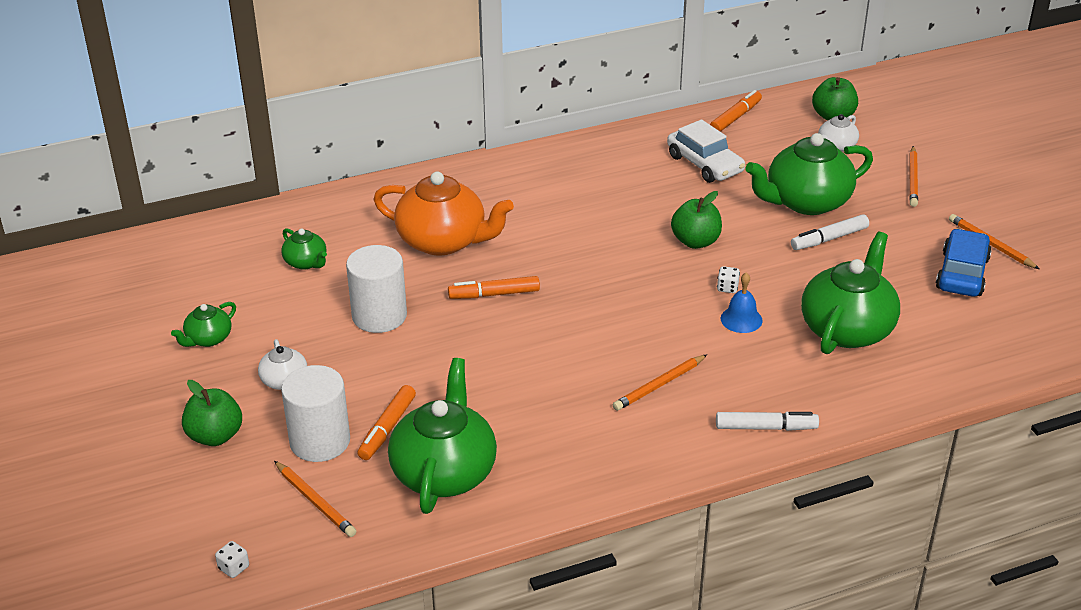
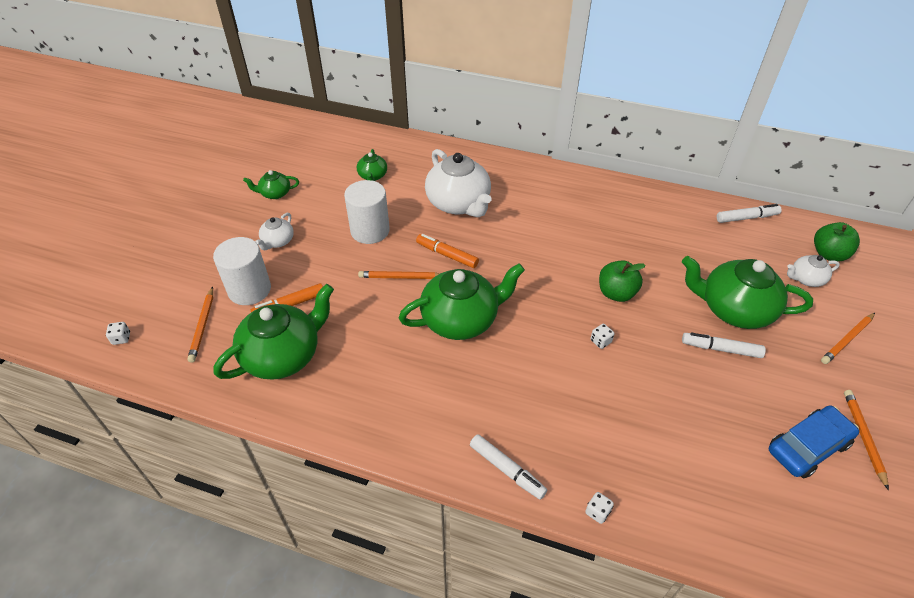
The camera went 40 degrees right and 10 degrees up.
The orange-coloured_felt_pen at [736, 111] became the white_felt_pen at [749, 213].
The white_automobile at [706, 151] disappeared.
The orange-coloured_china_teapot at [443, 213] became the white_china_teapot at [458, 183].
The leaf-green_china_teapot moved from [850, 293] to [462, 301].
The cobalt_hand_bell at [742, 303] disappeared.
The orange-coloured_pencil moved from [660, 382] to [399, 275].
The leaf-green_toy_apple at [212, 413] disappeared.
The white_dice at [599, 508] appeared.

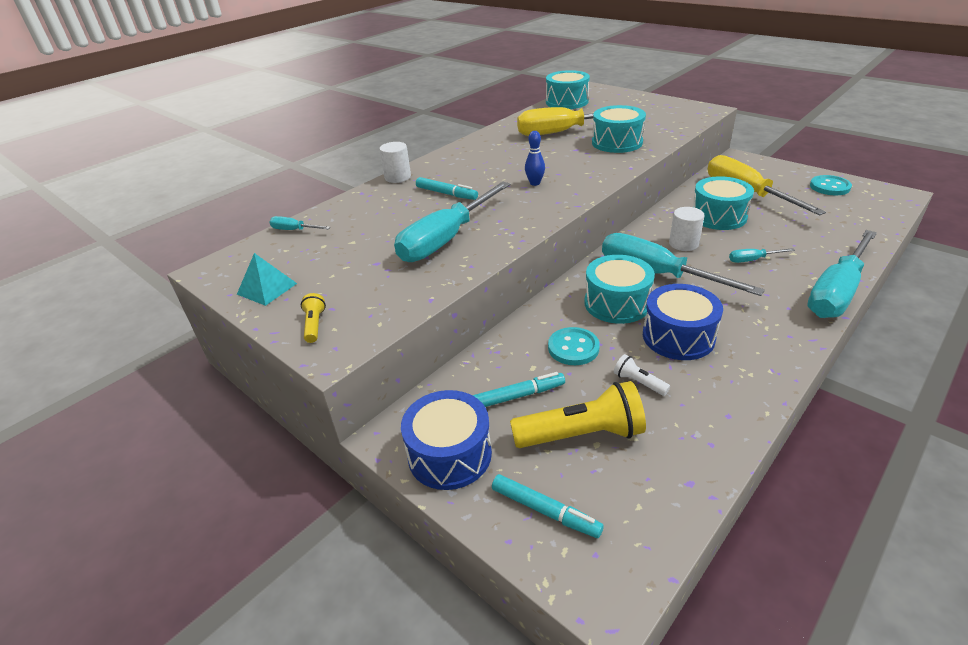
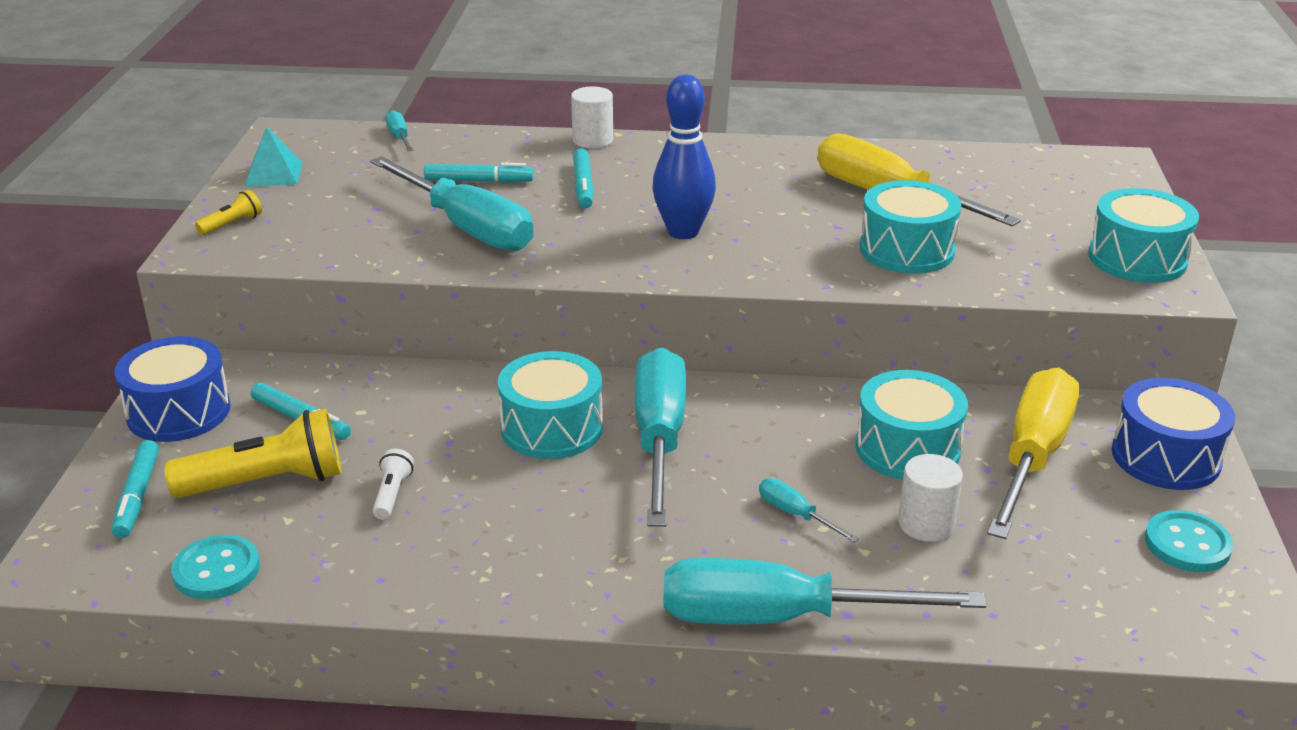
The camera went 50 degrees right and 5 degrees down.
The turquoise_toy_drum moved from [568, 89] to [1143, 235].
The cobalt_bowling_pin at [535, 158] changed to 1.87 times the size.
The turquoise_screwdriver at [452, 222] turned 135 degrees counterclockwise.
The white_solid_cylinder moved from [687, 229] to [930, 498].
The cobalt_toy_drum moved from [683, 322] to [1173, 434].
The turquoise_button moved from [574, 346] to [215, 567].
The golden_flashlight at [578, 414] turned 60 degrees counterclockwise.
The turquoise_felt_pen at [479, 173] appeared.

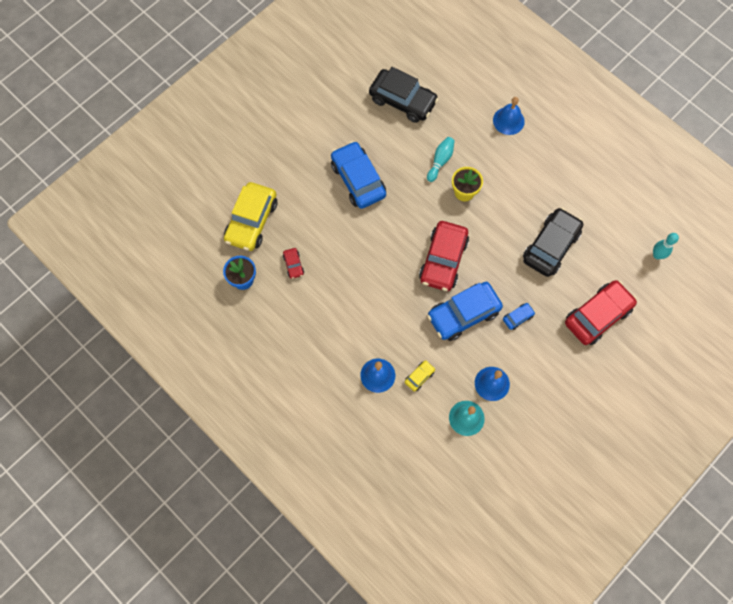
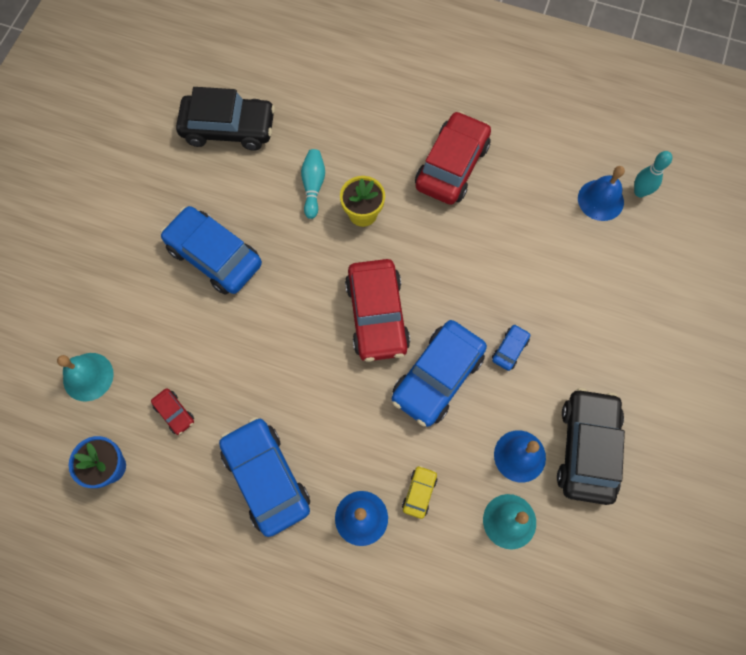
The camera went 25 degrees left and 0 degrees up.
The cobalt_hand_bell moved from [509, 116] to [601, 193].
The golden_automobile at [250, 216] was replaced by the turquoise_hand_bell at [85, 377].
The ebony_automobile moved from [553, 242] to [591, 446].
The crimson_automobile moved from [601, 312] to [453, 158].
The cobalt_automobile at [264, 477] appeared.

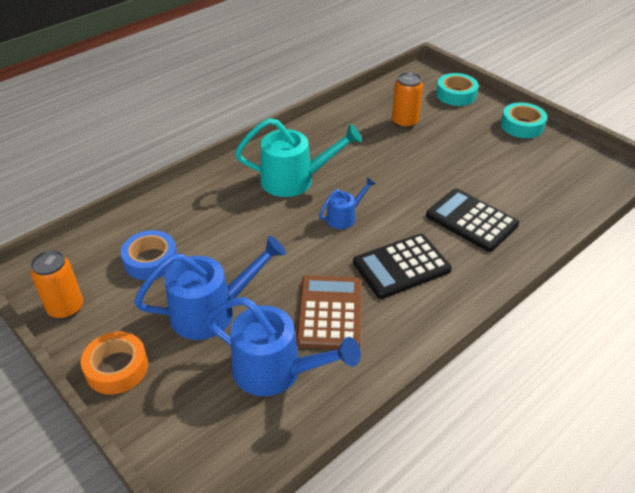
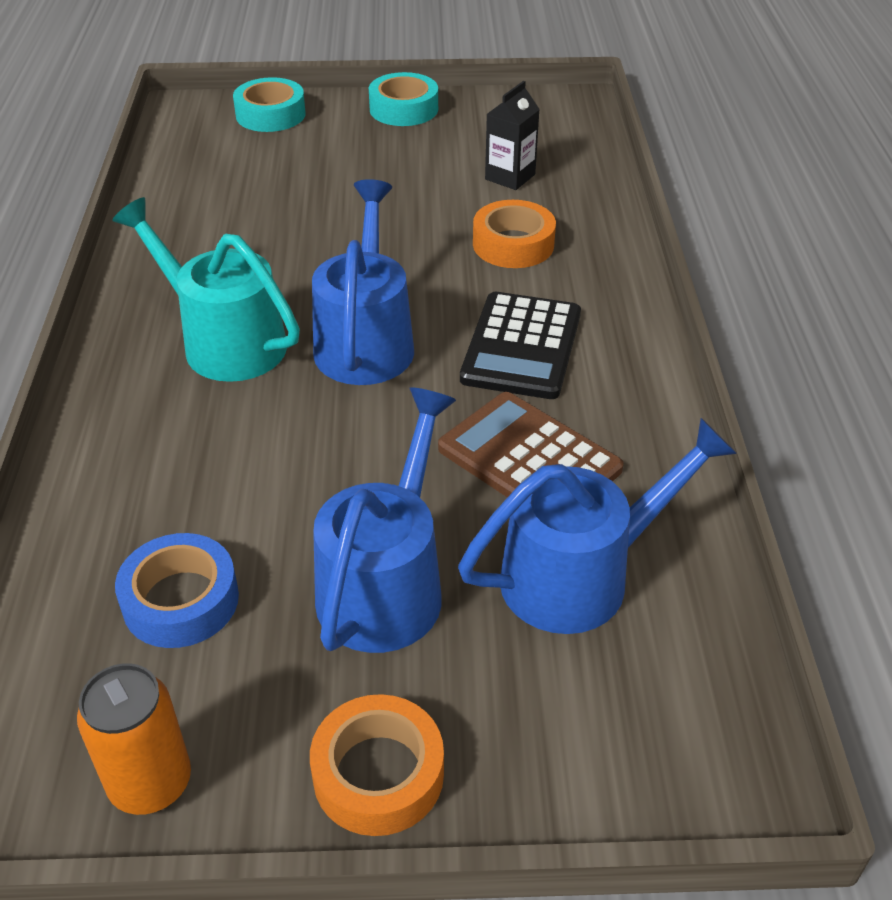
The camera went 50 degrees left and 0 degrees up.
The orange-coloured_tin at [407, 100] disappeared.
The turquoise_watering_pot at [298, 157] turned 90 degrees counterclockwise.
The cobalt_watering_pot at [347, 203] changed to 1.89 times the size.
The ebony_pocket_calculator at [472, 220] was replaced by the orange-coloured_sticky_tape at [514, 234].
The ebony_milk_carton at [512, 135] appeared.

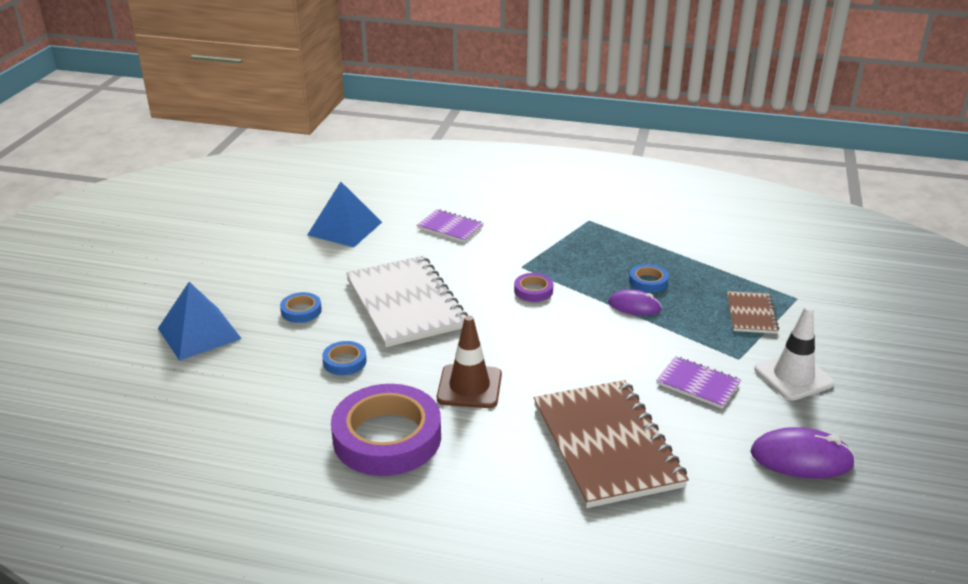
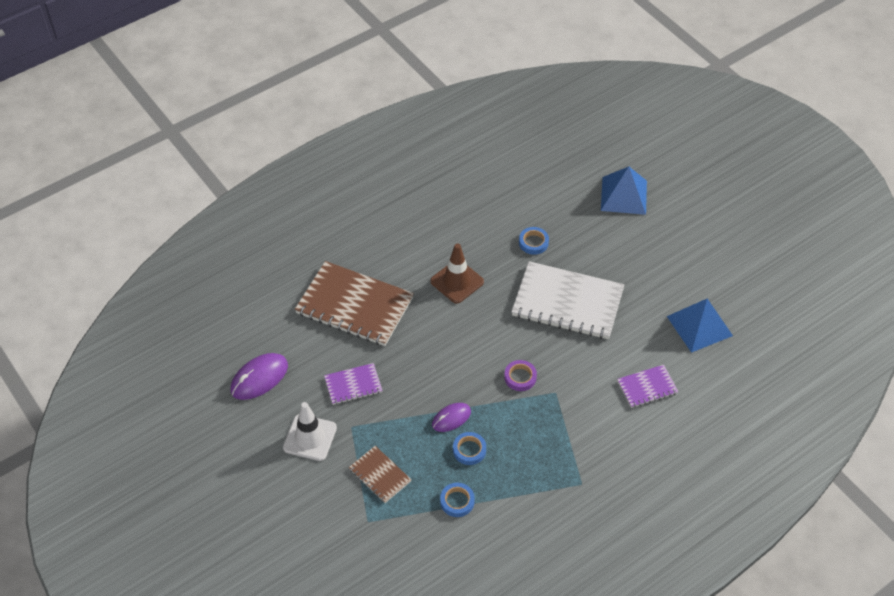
The camera went 130 degrees right and 20 degrees up.
The cobalt_sticky_tape moved from [301, 307] to [457, 500].
The royal_purple_sticky_tape at [386, 430] disappeared.

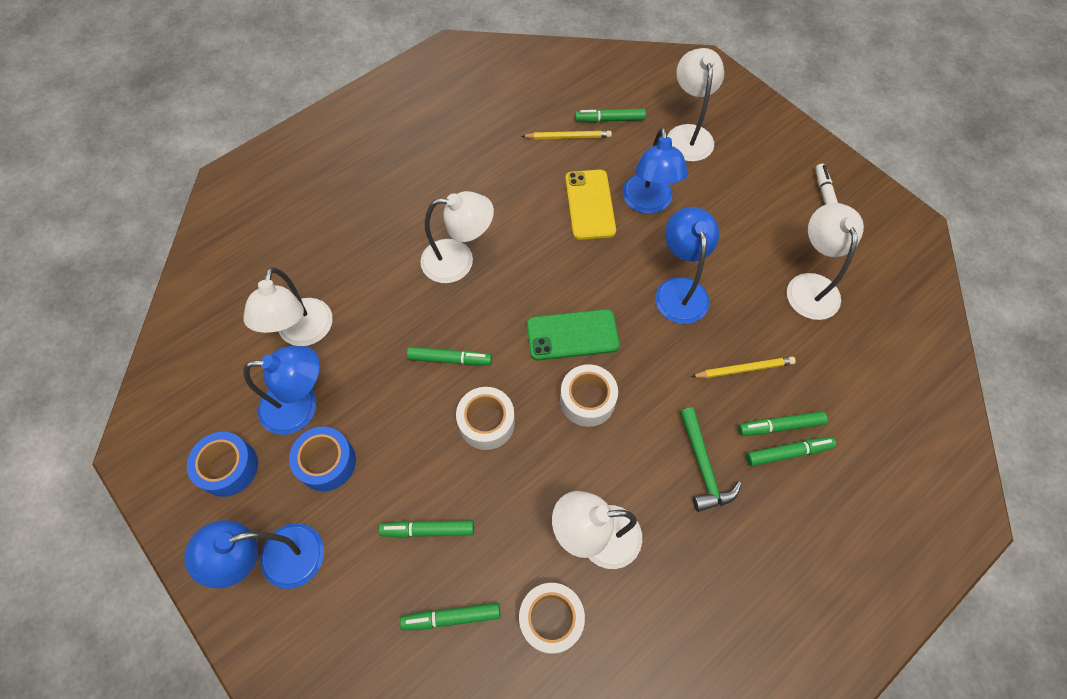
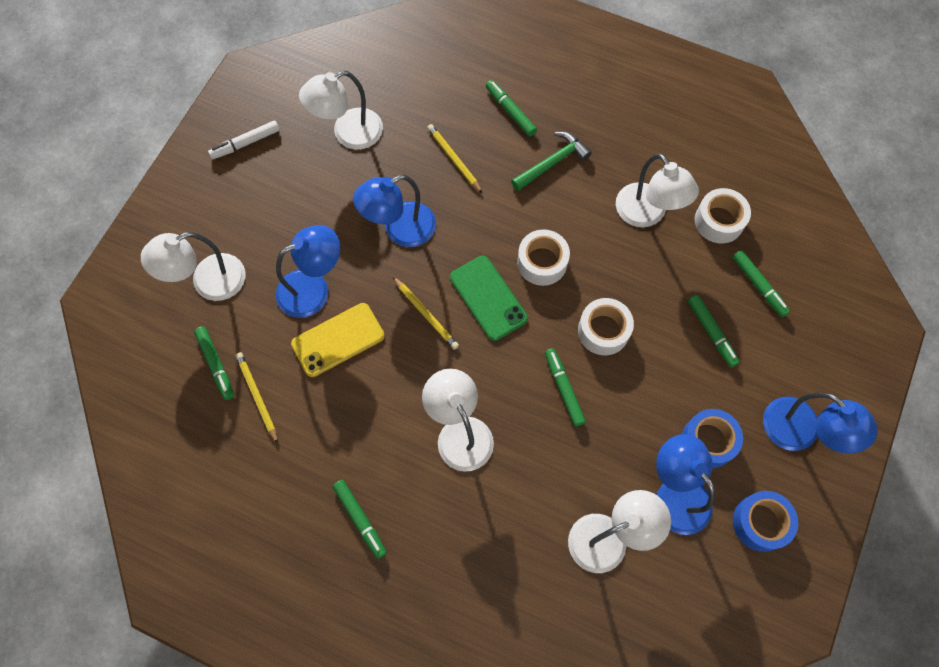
The camera went 115 degrees left and 5 degrees up.
The leaf-green_felt_pen moved from [783, 423] to [359, 519].
The golden_pencil at [426, 313] appeared.

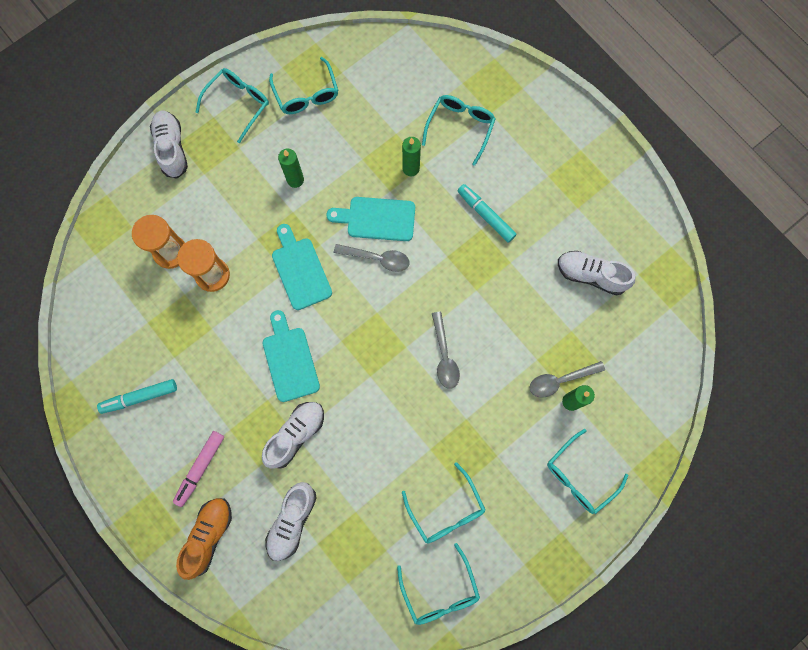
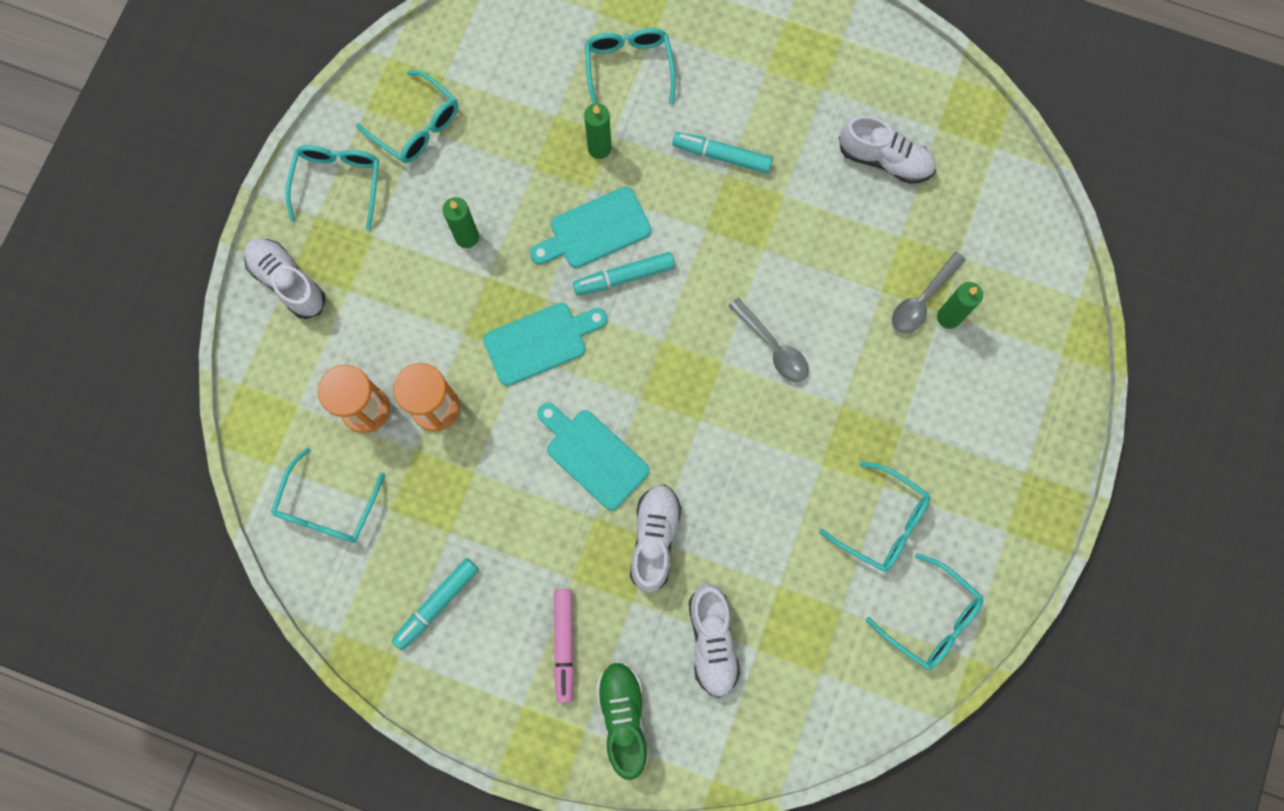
The camera went 30 degrees left and 0 degrees up.
The turquoise_cutting_board at [302, 267] turned 120 degrees clockwise.
The ash-grey_spoon at [372, 258] was replaced by the turquoise_felt_pen at [624, 274].
The white_lace-up_shoe at [596, 273] turned 150 degrees counterclockwise.
The turquoise_spectacles moved from [587, 471] to [328, 495].
The orange-coloured_lace-up_shoe at [204, 539] became the leaf-green_lace-up_shoe at [622, 720].

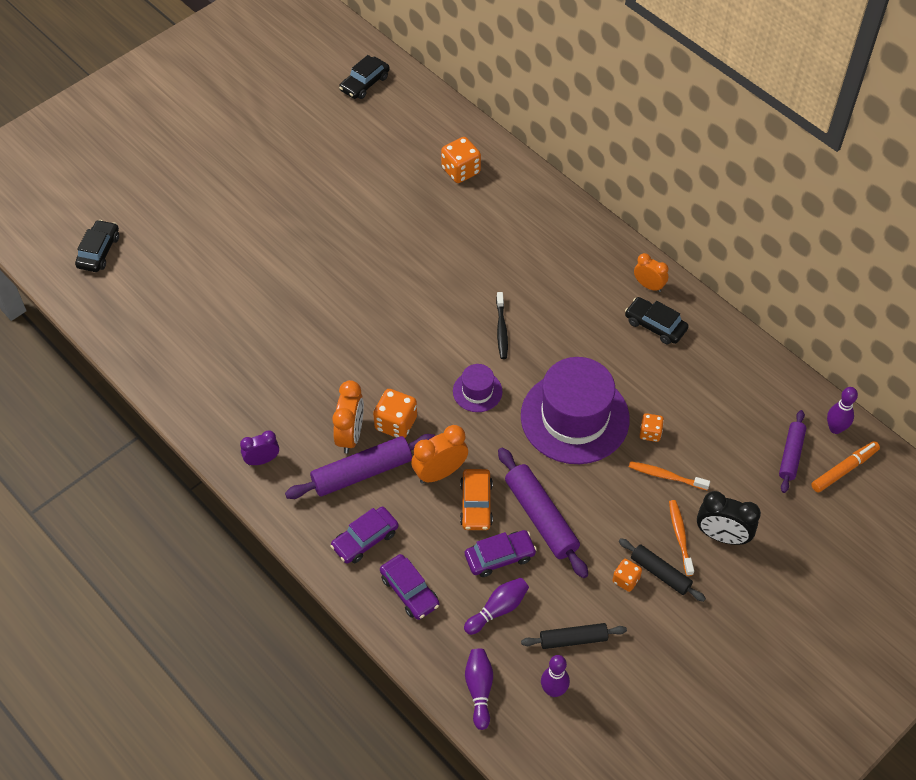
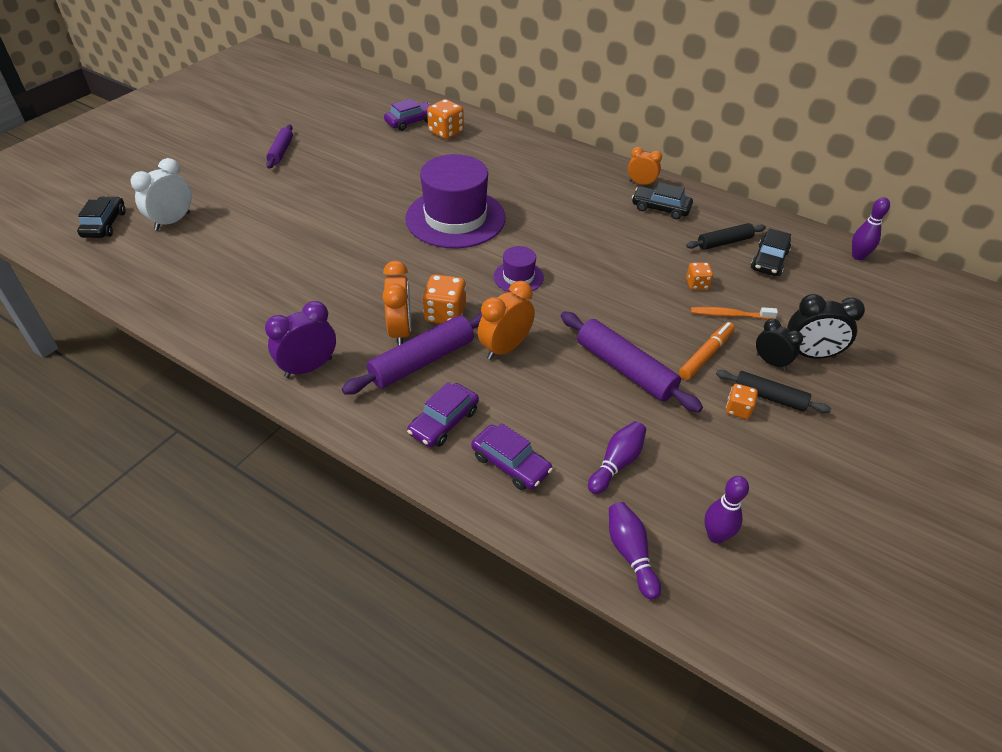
The camera went 15 degrees left and 10 degrees down.
The ebony_automobile moved from [364, 77] to [771, 252].
The ebony_tooth_brush at [502, 325] disappeared.
The royal_purple_top_hat moved from [575, 410] to [455, 201].
The royal_purple_rolling_pin moved from [792, 451] to [279, 147].
The royal_purple_alarm_clock at [259, 447] changed to 1.52 times the size.
The orange-coloured_felt_pen moved from [845, 467] to [707, 351].
The orange-coloured_automobile at [476, 499] disappeared.
The orange-coloured_tooth_brush at [681, 538] was replaced by the ebony_alarm_clock at [779, 344].
The royal_purple_automobile moved from [501, 553] to [407, 115].
The ebony_rolling_pin moved from [574, 636] to [726, 236].
The white_alarm_clock at [161, 194] appeared.

